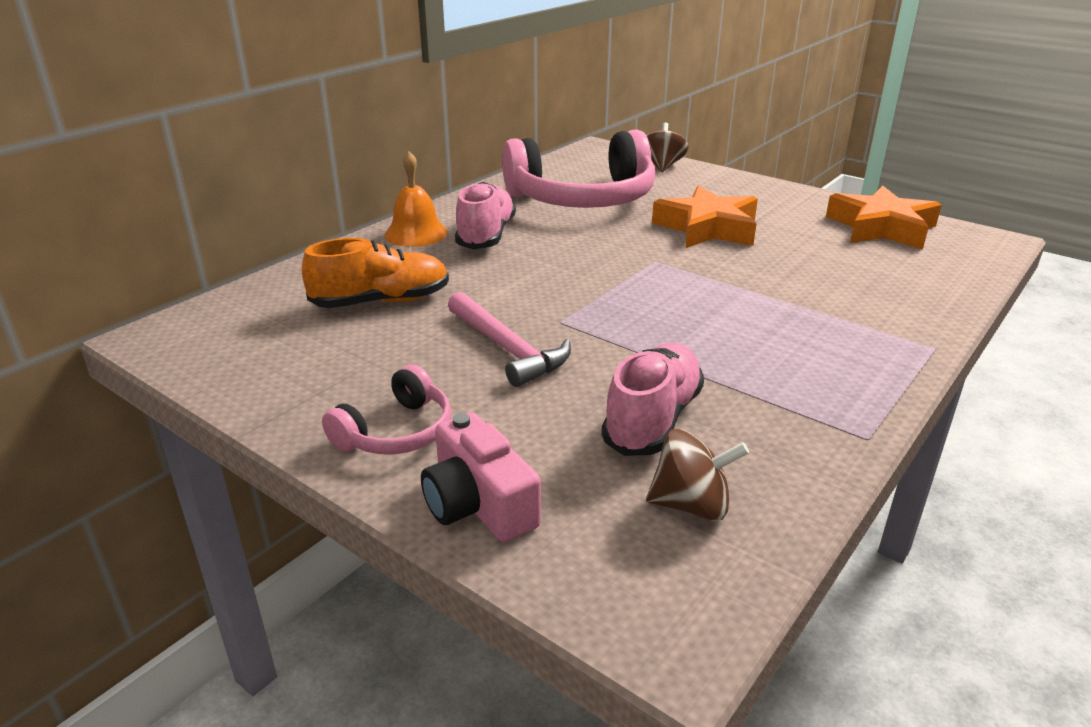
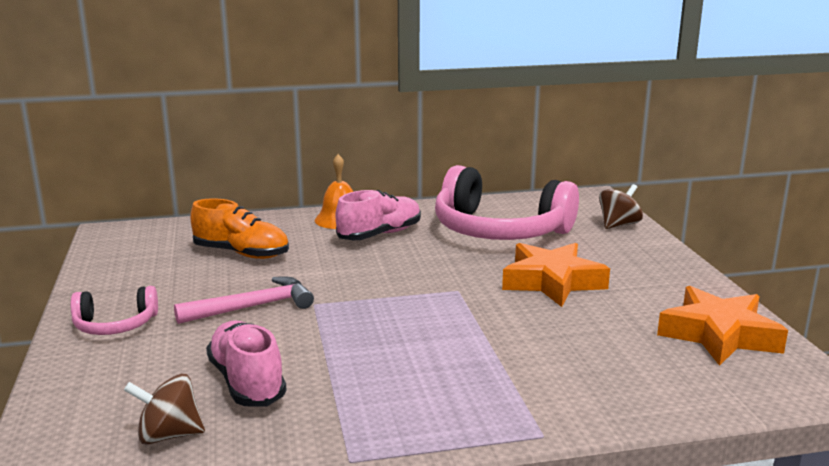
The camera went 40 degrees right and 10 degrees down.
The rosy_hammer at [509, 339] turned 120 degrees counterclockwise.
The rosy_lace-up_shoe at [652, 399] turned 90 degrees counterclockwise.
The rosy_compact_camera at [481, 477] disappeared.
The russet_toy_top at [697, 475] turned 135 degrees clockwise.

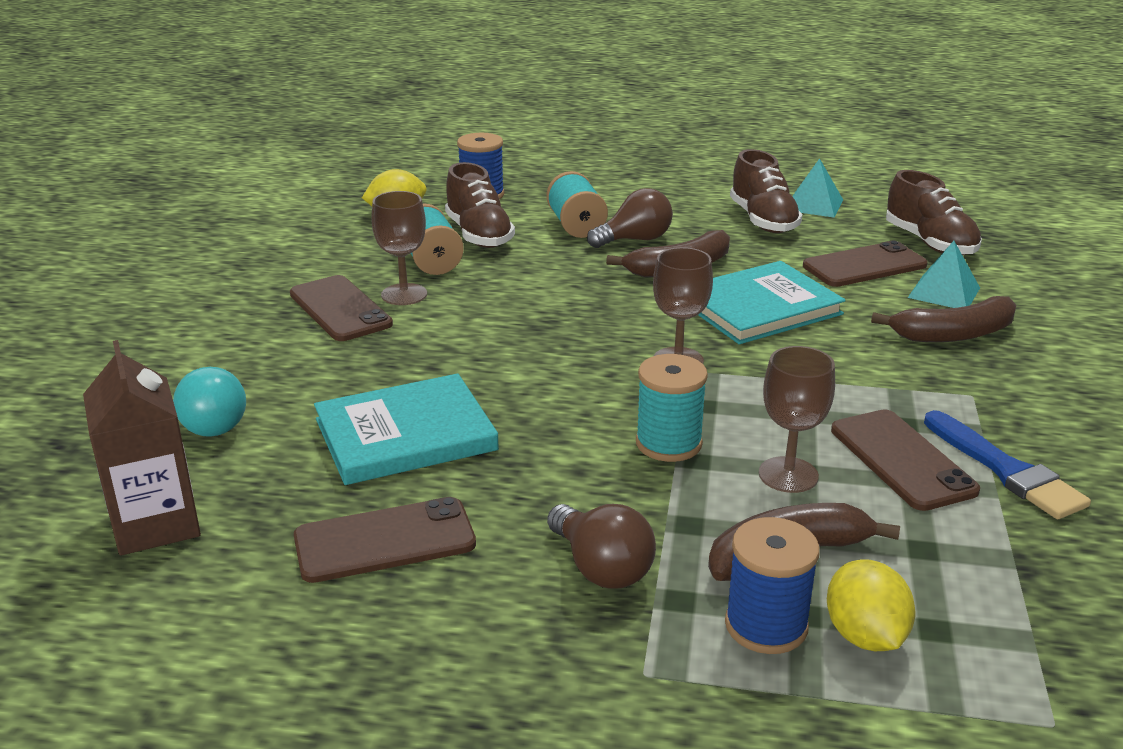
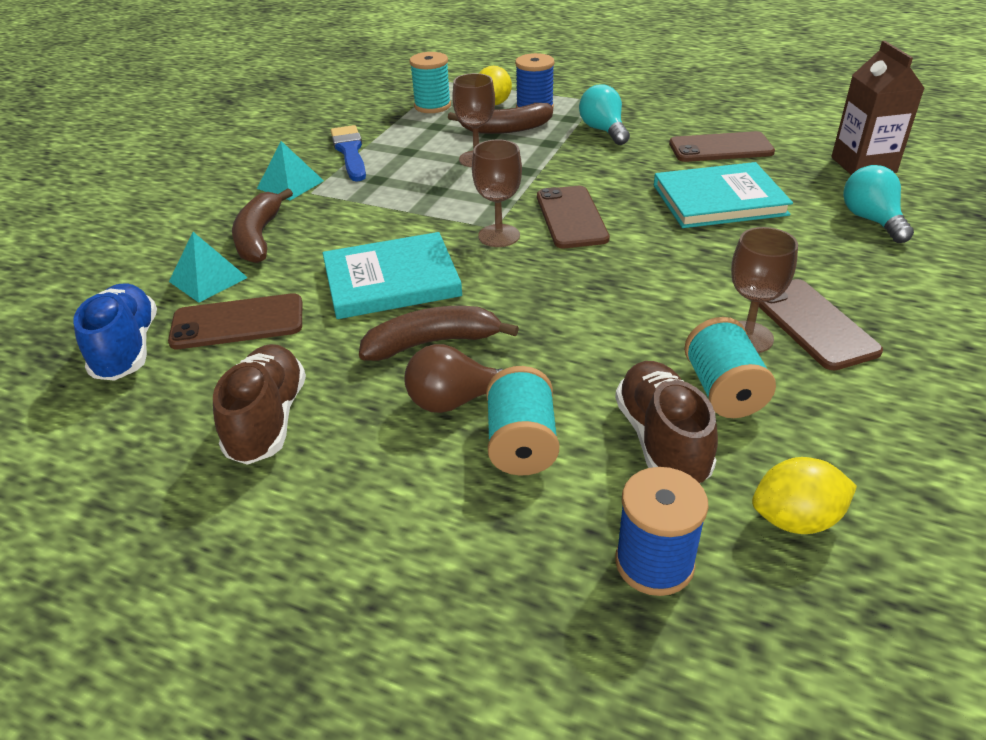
The camera went 165 degrees left and 10 degrees up.
The turquoise_pyramid_shape moved from [817, 188] to [290, 170].
The russet_lace-up_shoe at [934, 212] became the cobalt_lace-up_shoe at [115, 332].
The russet_toy_banana at [943, 319] turned 90 degrees counterclockwise.
The turquoise_bobbin moved from [672, 408] to [430, 82].
The russet_mobile_phone moved from [905, 460] to [573, 217].
The russet_light_bulb at [601, 546] became the turquoise_light_bulb at [604, 114].

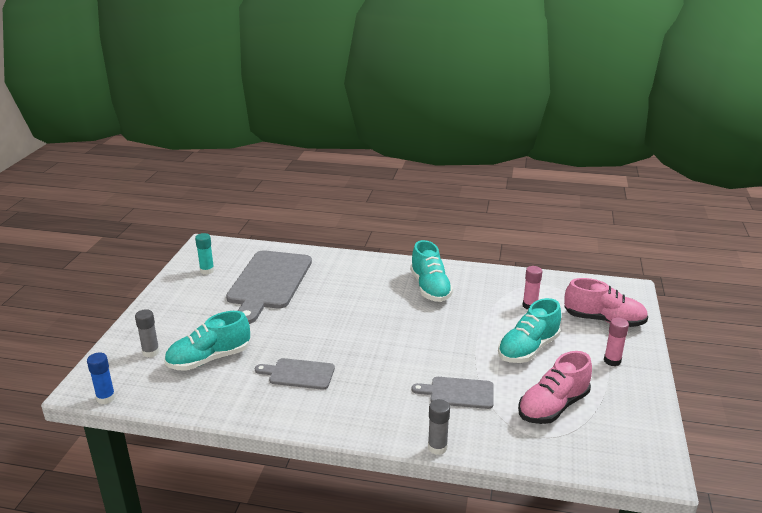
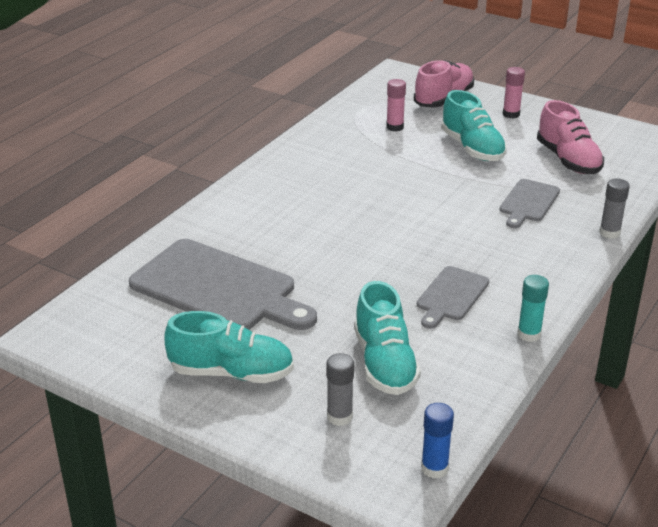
The camera went 70 degrees left and 5 degrees up.
The turquoise_glue moved from [204, 254] to [533, 308].
The turquoise_lace-up_shoe moved from [431, 271] to [229, 347].

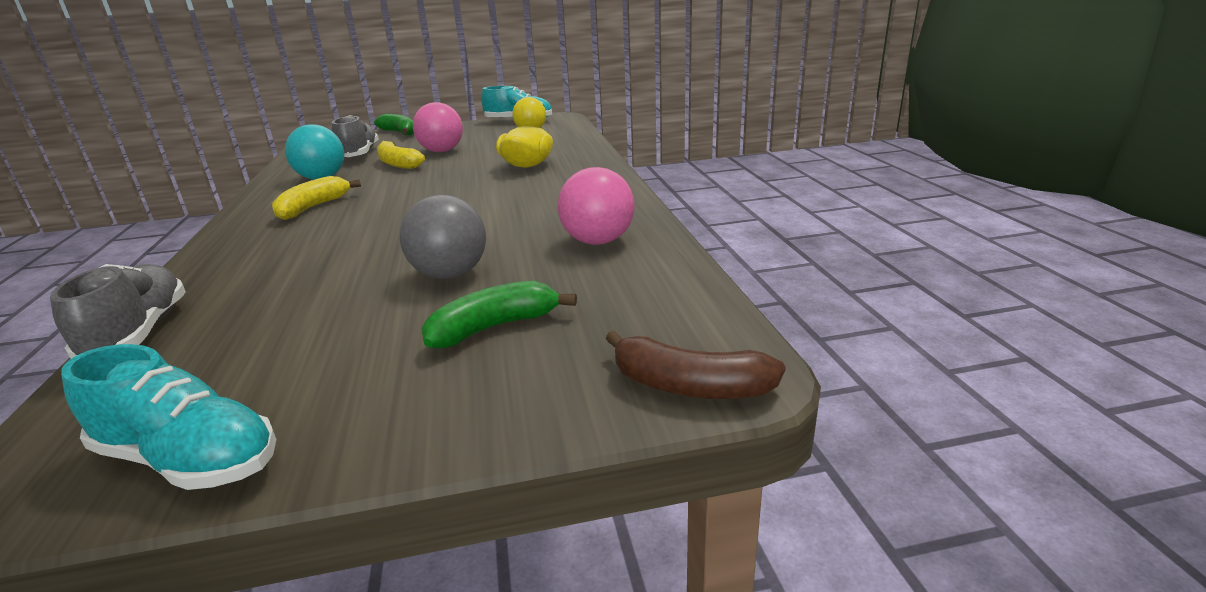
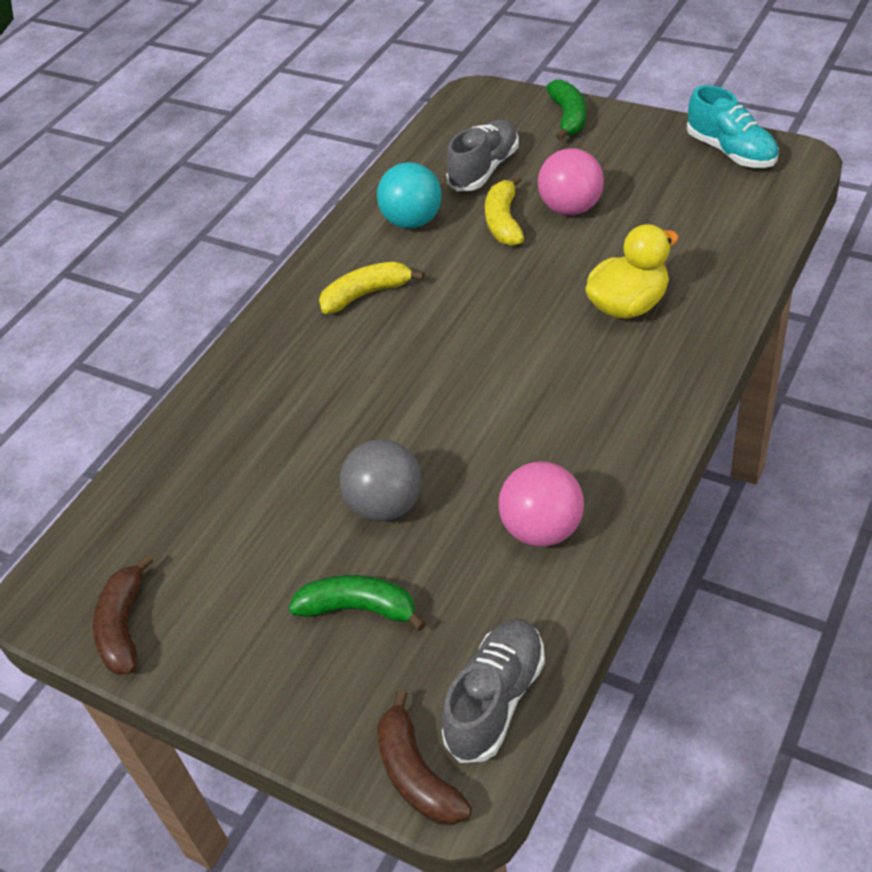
The camera went 45 degrees right and 20 degrees up.
The ash-grey_lace-up_shoe moved from [118, 311] to [493, 691].
The turquoise_lace-up_shoe at [168, 417] was replaced by the russet_toy_banana at [123, 614].

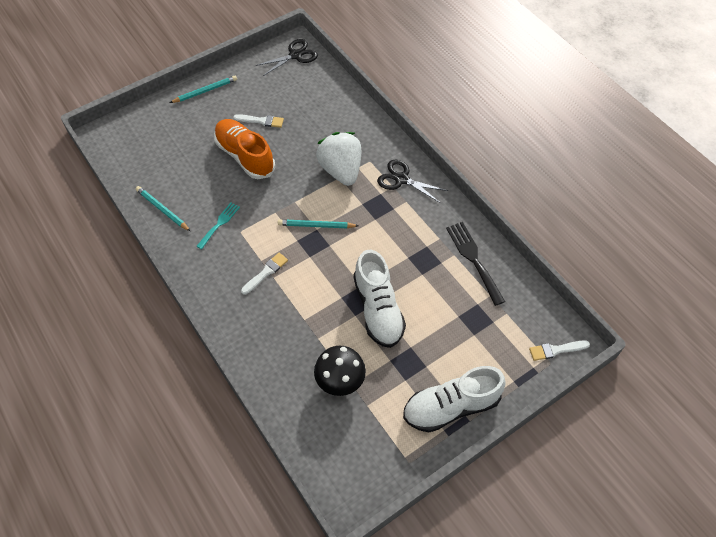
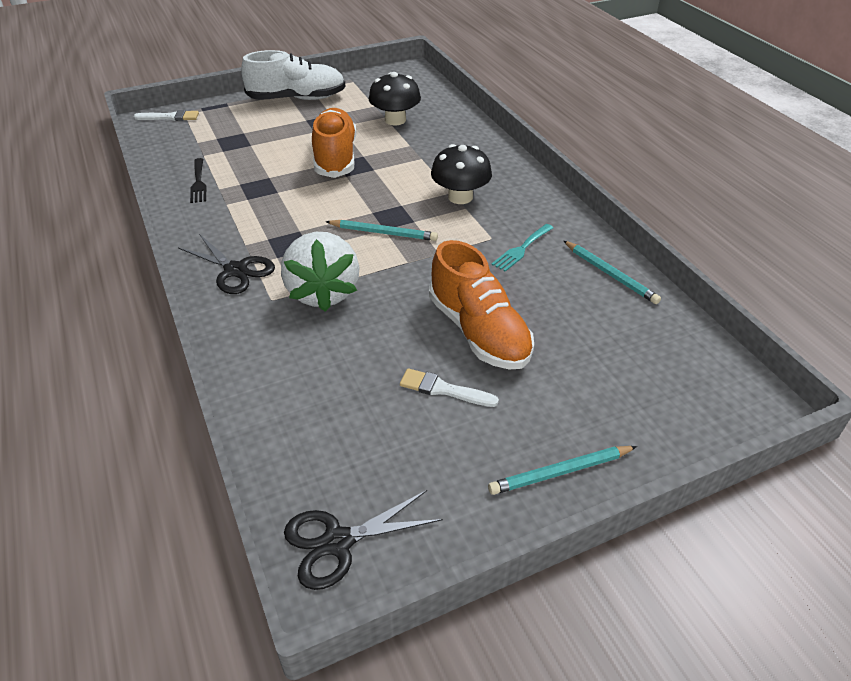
The camera went 170 degrees left and 15 degrees down.
The ebony_dinner_fork at [475, 264] changed to 0.63 times the size.
The white_lace-up_shoe at [380, 299] became the orange-coloured_lace-up_shoe at [334, 143].
The white_paint_brush at [264, 274] was replaced by the ebony_mushroom at [461, 174].

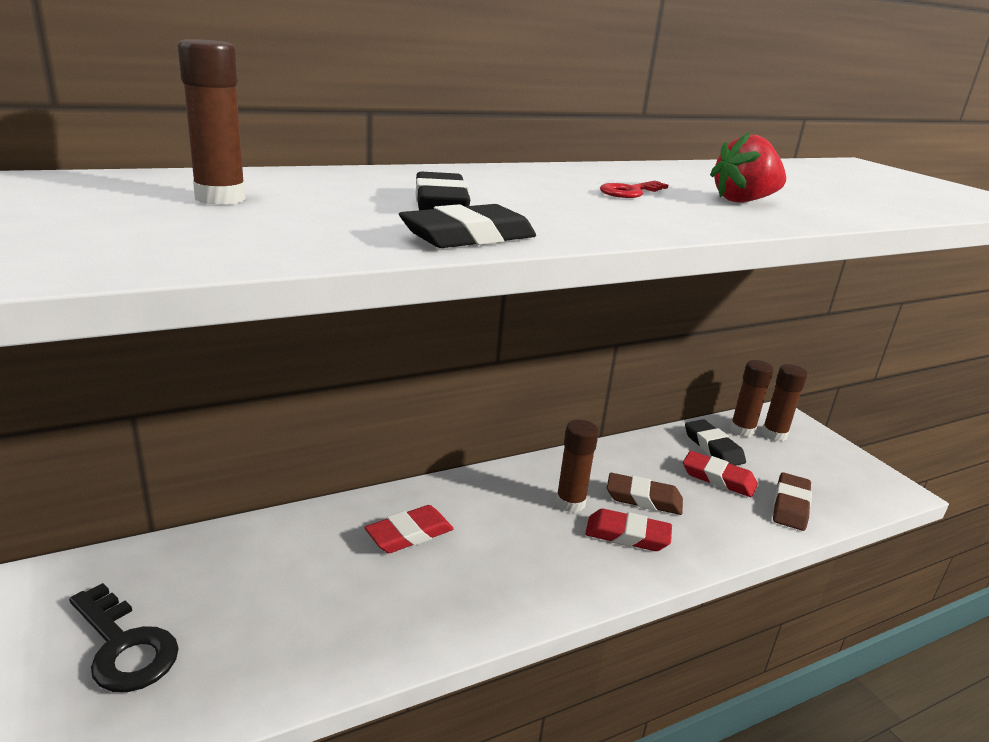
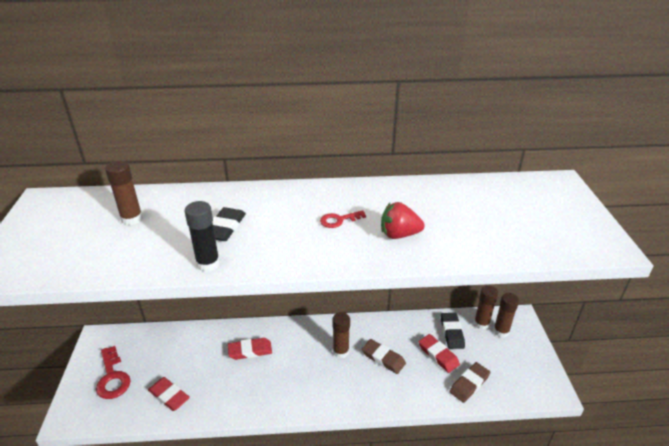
The camera went 25 degrees right and 10 degrees up.
The ebony_gum_eraser at [467, 226] was replaced by the ebony_glue at [202, 236].
The crimson_gum_eraser moved from [628, 530] to [169, 394].
The ebony_door_key at [124, 637] became the crimson_door_key at [113, 372].

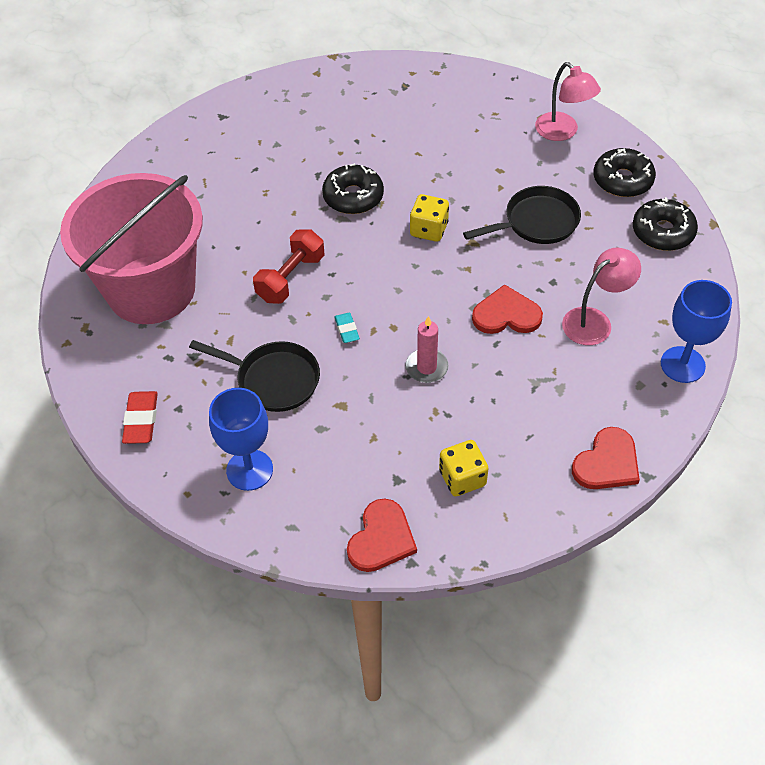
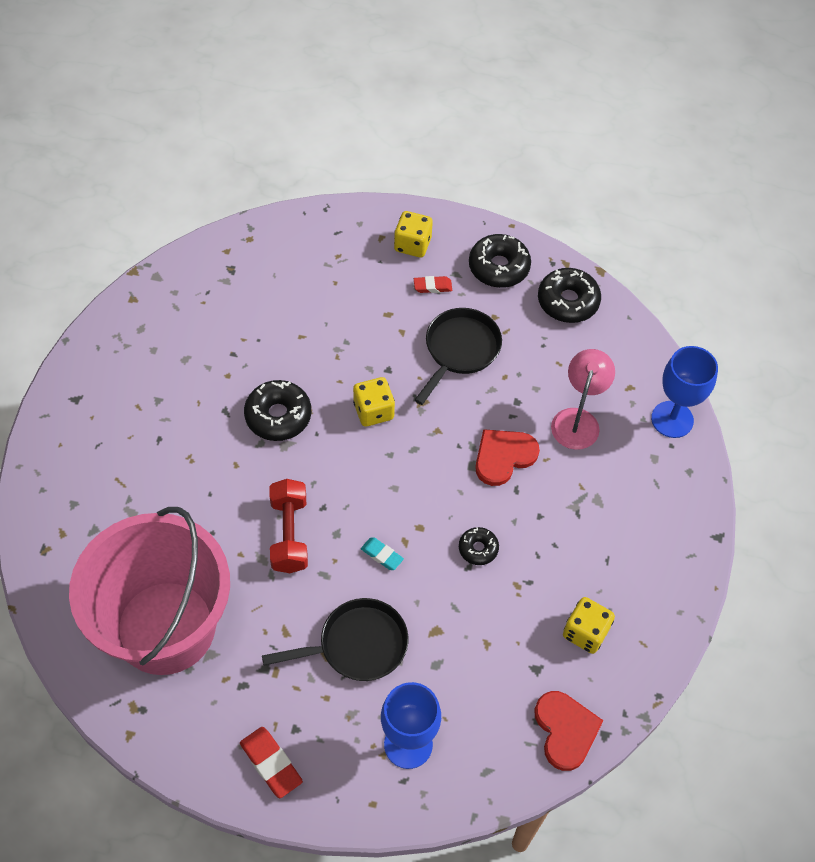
The camera went 40 degrees left and 5 degrees up.
The rosy_desk_lamp at [568, 101] was replaced by the golden_dice at [413, 234].
The rosy_candle at [427, 349] was replaced by the ebony_glazed_donut at [479, 546].
The crimson_heart_shape at [606, 458] disappeared.
The crimson_gum_eraser at [433, 284] appeared.

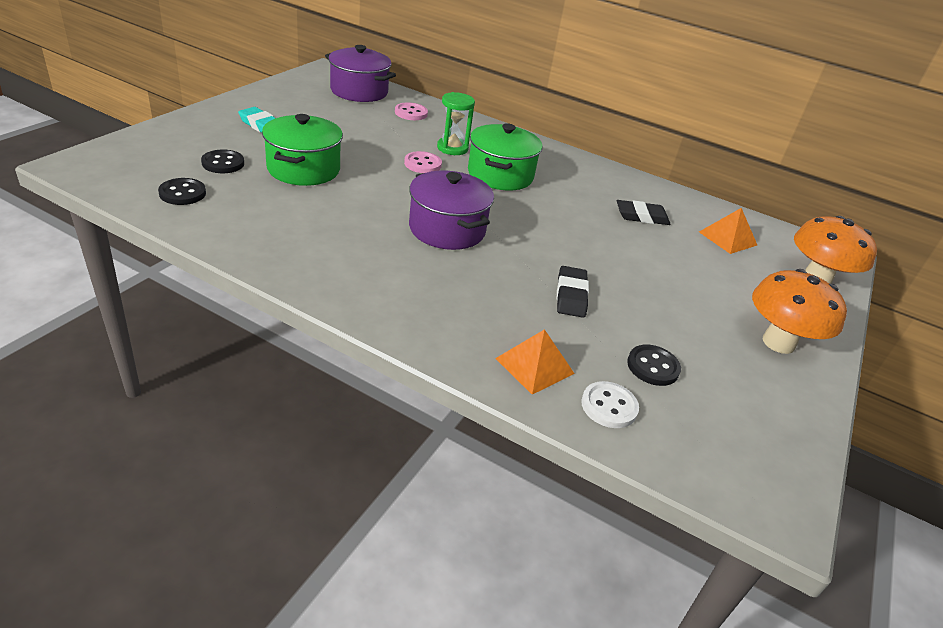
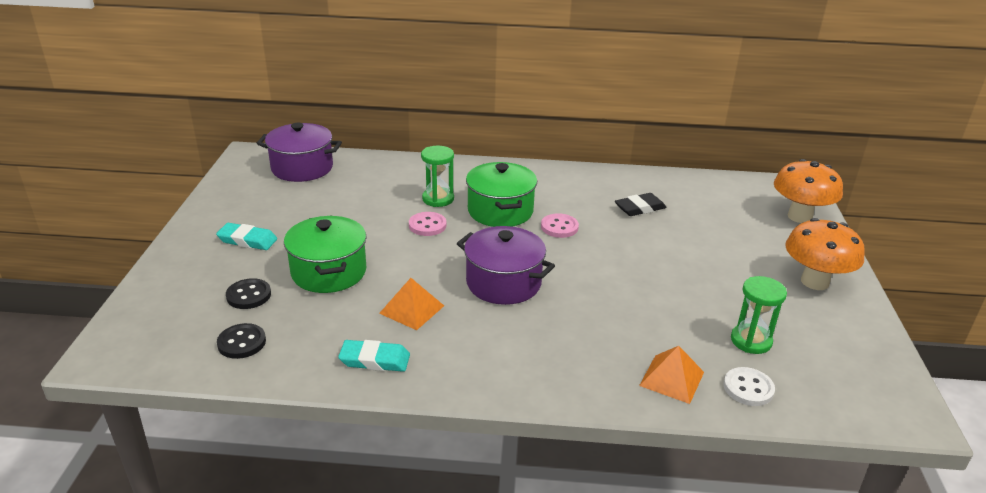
The camera went 20 degrees left and 5 degrees down.
The rosy_button moved from [411, 111] to [560, 225].
The orange-coloured_pyramid_shape moved from [728, 231] to [411, 304].
The ebony_gum_eraser at [573, 292] disappeared.
The ebony_button at [654, 365] was replaced by the leaf-green_sandglass at [759, 315].
The turquoise_gum_eraser at [374, 356] appeared.

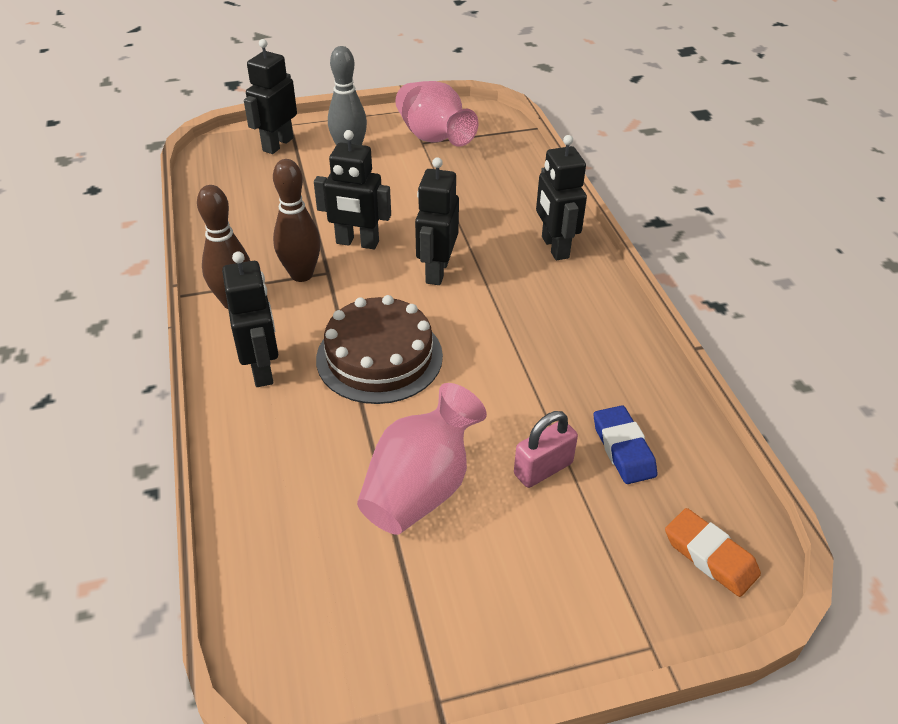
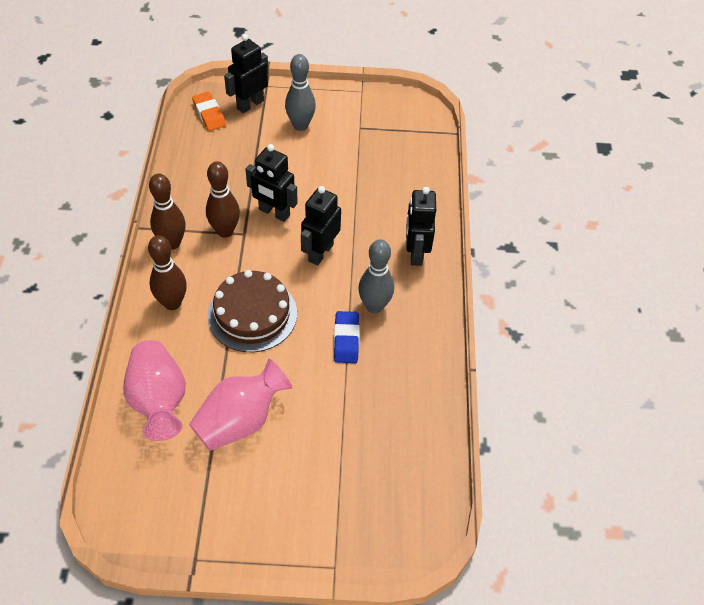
The camera went 15 degrees right and 10 degrees up.
The rosy_tall_vase moved from [436, 114] to [154, 390].
The ebony_robot at [250, 319] was replaced by the russet_bowling_pin at [167, 272].
The cobalt_gum_eraser moved from [625, 444] to [346, 337].
The rosy_small_lock at [546, 449] disappeared.
The orange-coloured_gum_eraser moved from [713, 552] to [209, 111].
The ash-grey_bowling_pin at [376, 276] appeared.

